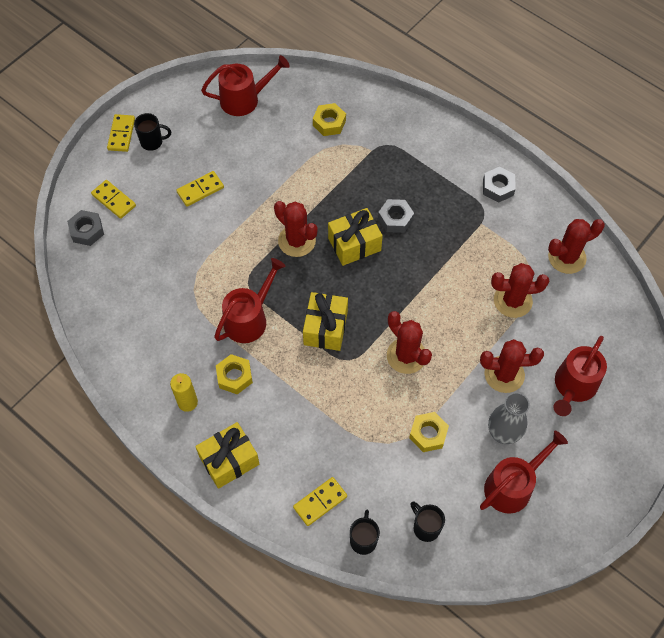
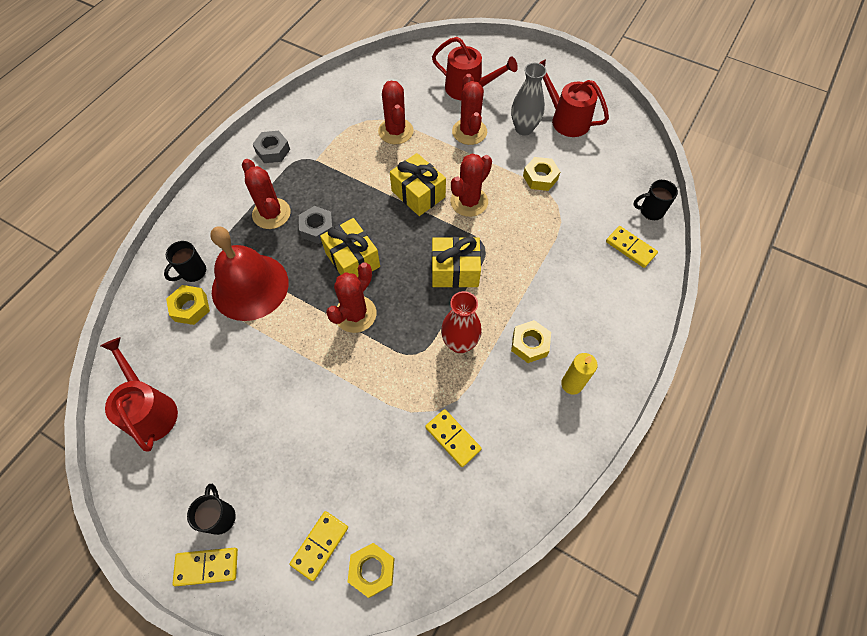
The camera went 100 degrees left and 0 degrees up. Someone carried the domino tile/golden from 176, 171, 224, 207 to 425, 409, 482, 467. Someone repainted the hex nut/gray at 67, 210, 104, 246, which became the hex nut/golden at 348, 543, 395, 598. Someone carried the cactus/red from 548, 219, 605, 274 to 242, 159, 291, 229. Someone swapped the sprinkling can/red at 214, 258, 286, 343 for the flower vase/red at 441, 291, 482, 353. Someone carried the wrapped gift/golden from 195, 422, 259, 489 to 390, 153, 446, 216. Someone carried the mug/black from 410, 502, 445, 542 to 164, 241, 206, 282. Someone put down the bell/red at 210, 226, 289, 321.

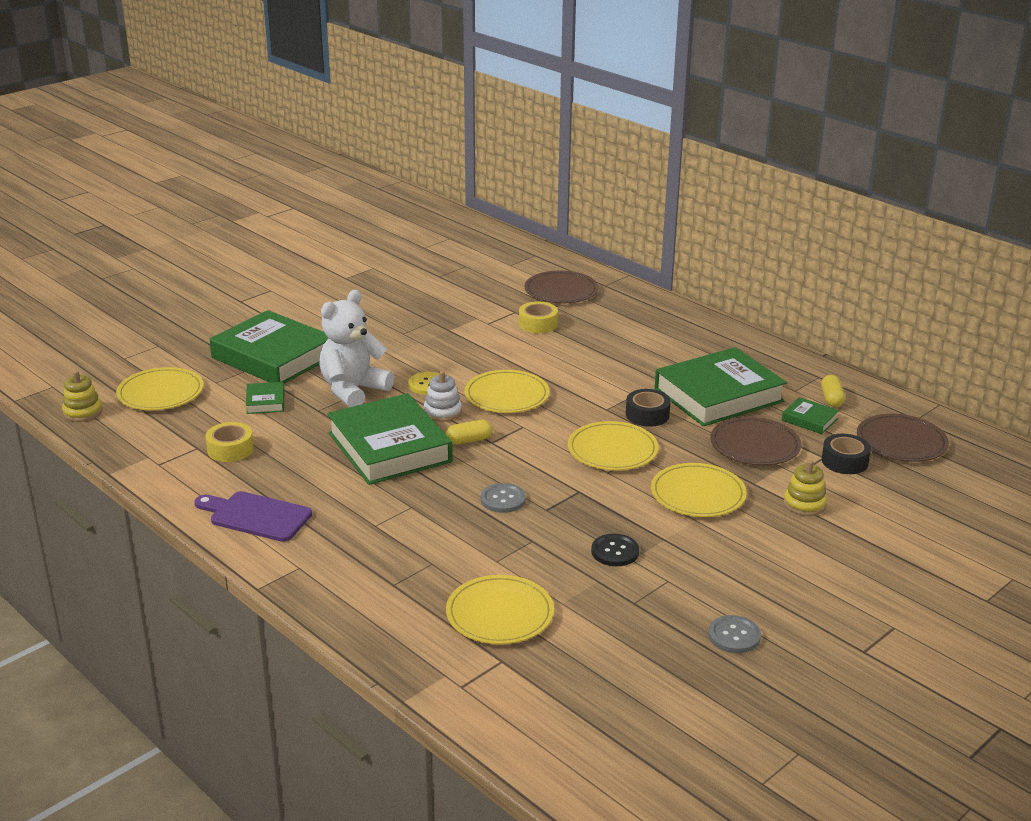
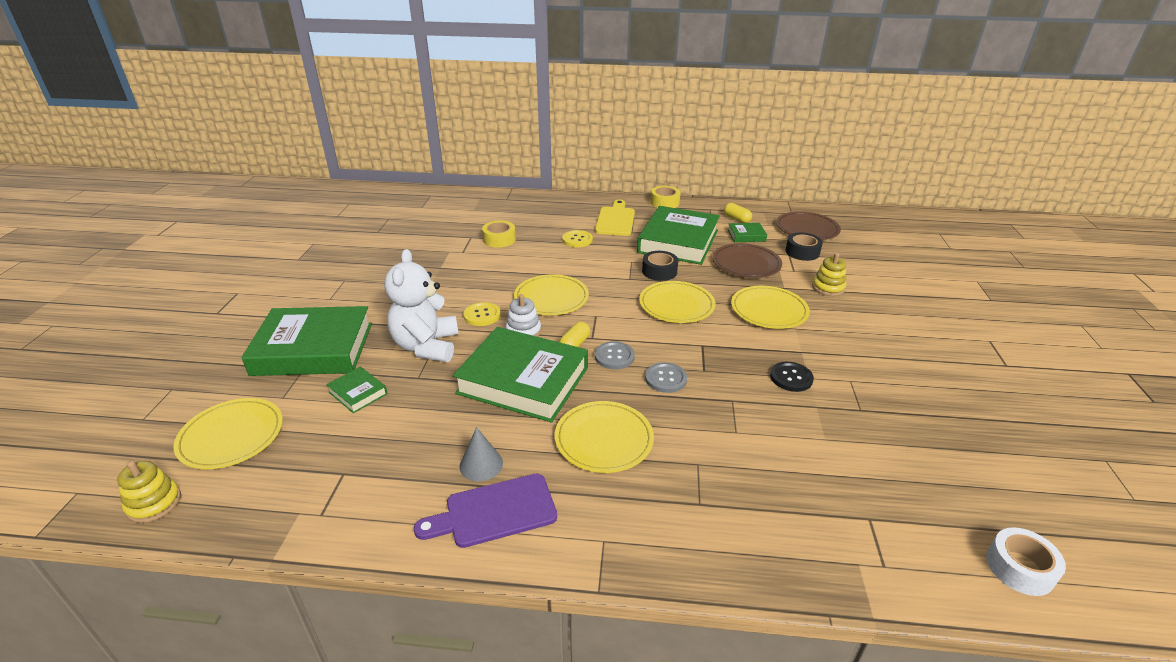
The camera went 40 degrees left and 5 degrees up. Someone took away the plate/brown at 525, 271, 598, 303. Someone carried the sticky tape/golden from 206, 422, 254, 462 to 650, 186, 681, 208. Someone carried the plate/golden from 446, 575, 554, 644 to 555, 401, 654, 473. Someone carried the shirt button/gray from 708, 615, 761, 653 to 595, 341, 635, 369. Someone put down the cutting board/golden at 595, 200, 635, 236. Someone put down the shirt button/golden at 562, 230, 593, 247. Someone put down the solid cone/gray at 459, 427, 503, 481. Someone put down the sticky tape/snow-white at 986, 527, 1066, 596.

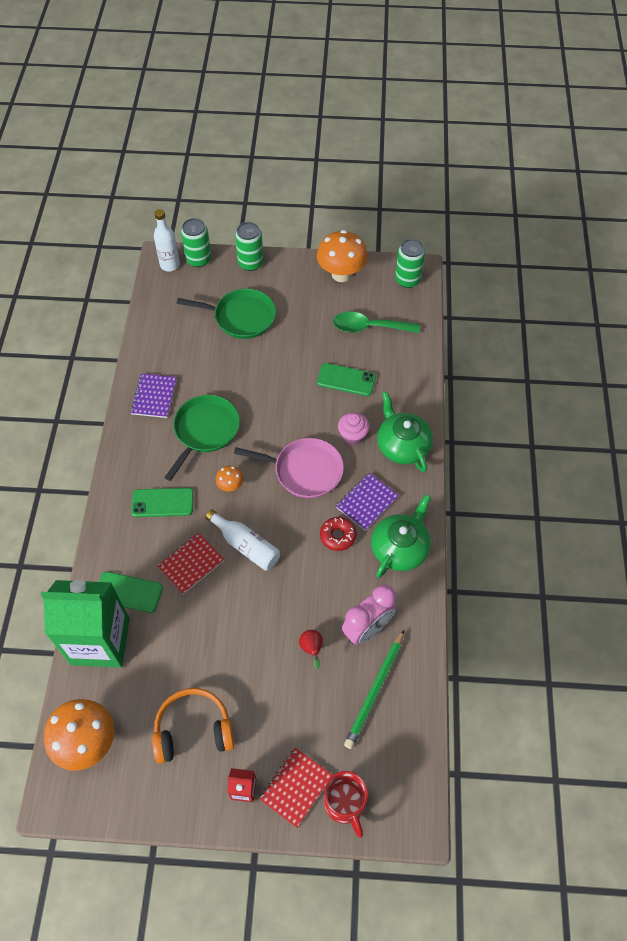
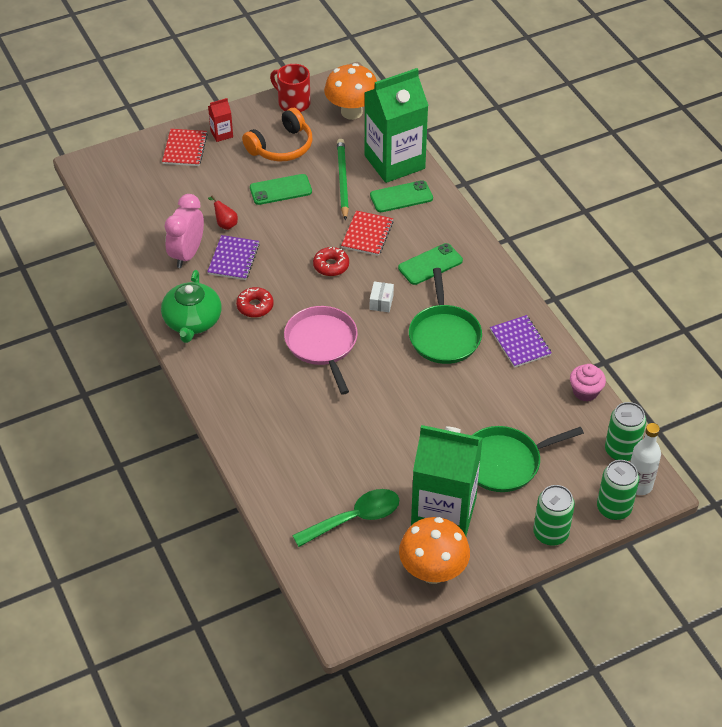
The camera went 150 degrees right and 10 degrees down. Someone carried the tin/leaf-green from 395, 239, 425, 288 to 605, 402, 646, 461. Someone carried the phone/leaf-green from 317, 363, 376, 396 to 250, 174, 312, 205. Someone took away the china teapot/leaf-green at 377, 392, 433, 472. Someone carried the cupcake/rosy from 338, 412, 370, 445 to 570, 364, 606, 401. Someone rotated the skillet/rosy at 234, 438, 344, 498 by 90 degrees clockwise. Someone swapped the mushroom/orange at 216, 466, 243, 491 for the package/snow-white at 370, 281, 394, 312. Someone carried the exercise book/royal purple from 336, 473, 399, 531 to 207, 235, 260, 280. Someone swapped the flask/snow-white at 205, 509, 280, 571 for the doughnut/red at 313, 247, 349, 276. Someone carried the lead pencil/leaf-green from 344, 630, 404, 749 to 337, 139, 349, 221. Someone carried the mug/red from 324, 771, 368, 838 to 270, 64, 311, 112. Someone put down the juice carton/leaf-green at 411, 425, 483, 536.

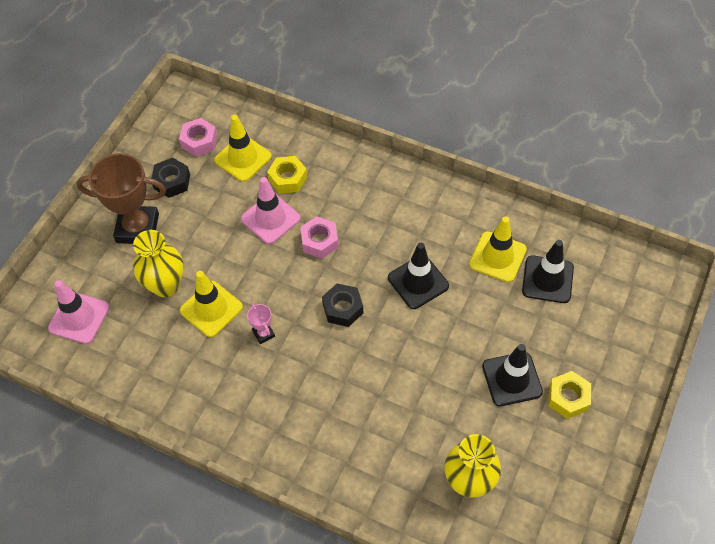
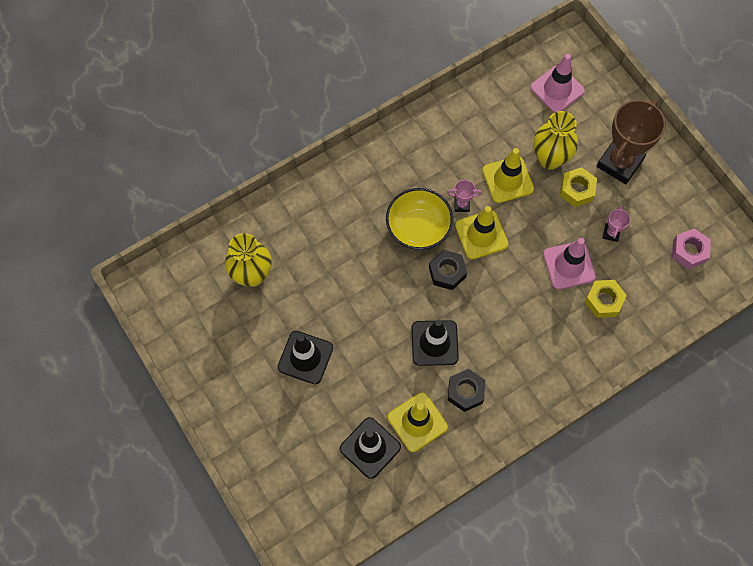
The camera went 120 degrees right and 10 degrees up. Someone carried the safety cone/golden from 214, 115, 272, 182 to 455, 206, 508, 260. Someone carried the hex nut/black from 151, 158, 190, 198 to 448, 369, 485, 412. Someone took away the hex nut/rosy at 300, 216, 338, 259. Someone carried the hex nut/golden from 548, 371, 591, 419 to 560, 167, 597, 207. Someone put down the bowl/golden at 386, 188, 453, 250. Someone put down the prize cup/rosy at 603, 206, 630, 242.

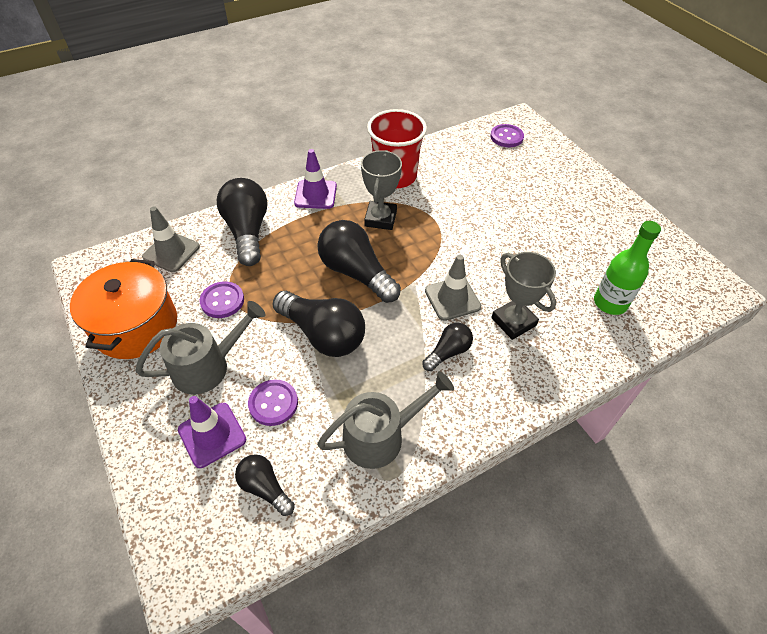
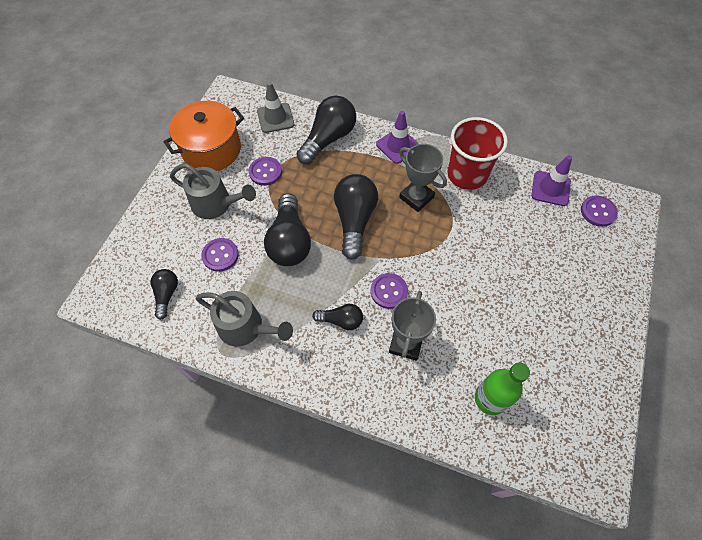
The camera went 50 degrees right and 10 degrees up. Someone rotated the prize cup/gray at 361, 150, 402, 230 by 75 degrees clockwise. Someone swapped the safety cone/gray at 425, 255, 481, 321 for the shirt button/royal purple at 371, 273, 408, 309. Someone carried the safety cone/royal purple from 178, 396, 246, 468 to 531, 155, 572, 206.

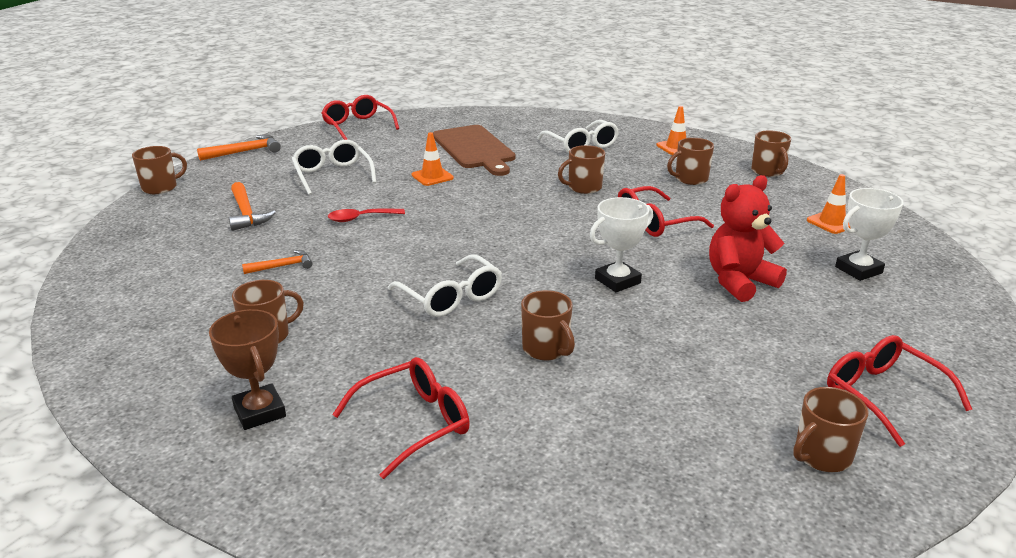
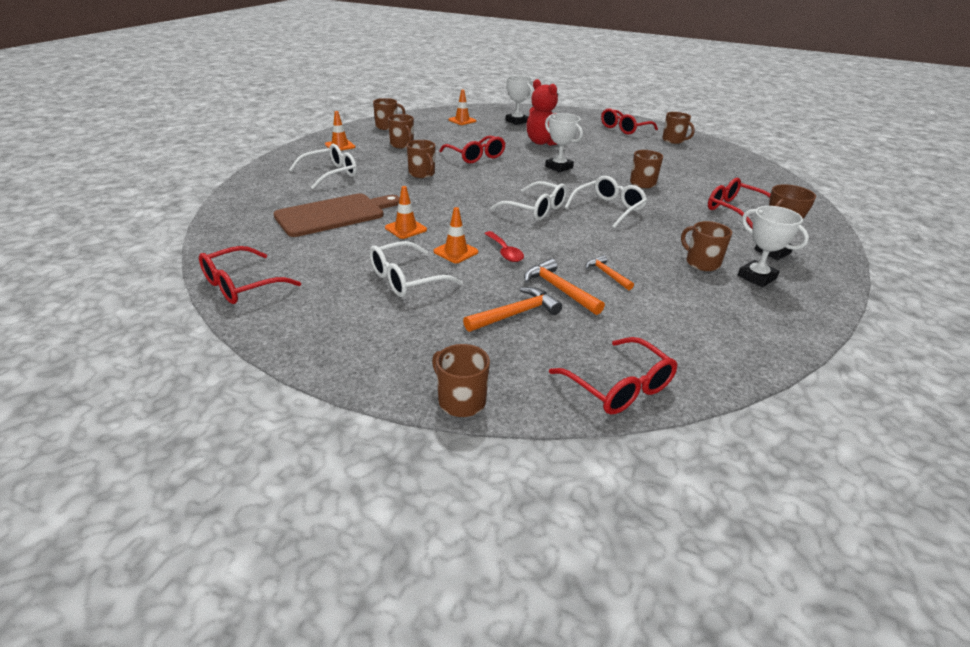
The camera went 100 degrees left and 5 degrees up. Someone carried the carpenter's hammer/orange from 197, 135, 281, 161 to 524, 258, 605, 315. Someone put down the eyeglasses/snow-white at 490, 181, 567, 221. Someone put down the prize cup/snow-white at 738, 206, 809, 287. Someone put down the safety cone/orange at 433, 207, 478, 263. Someone put down the eyeglasses/red at 549, 337, 678, 415.

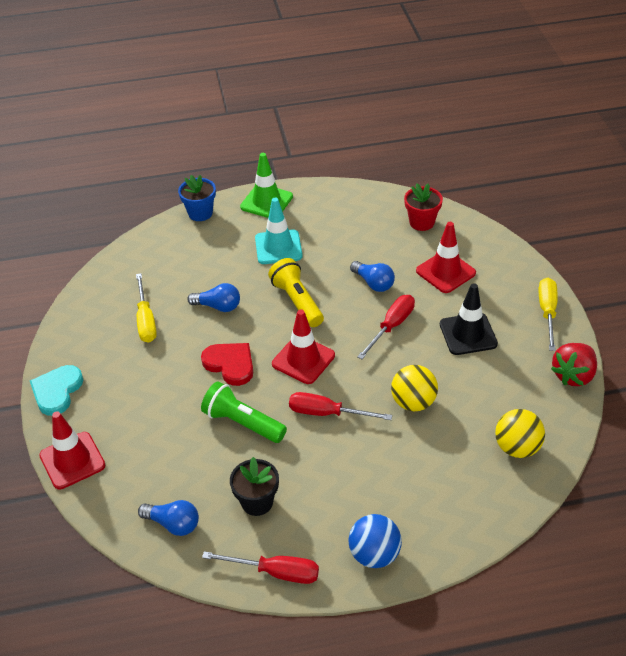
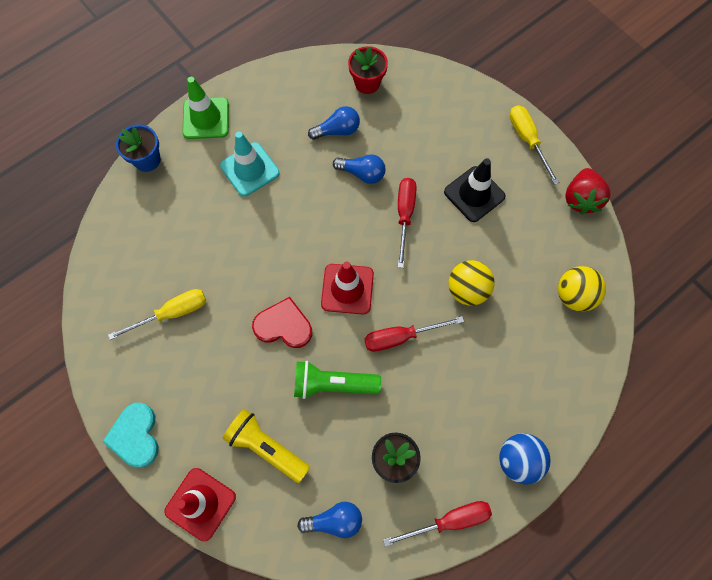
The camera went 30 degrees left and 25 degrees up. Someone took away the safety cone/red at 416, 222, 476, 293. Someone carried the torch/golden from 268, 258, 324, 327 to 222, 409, 310, 483. Someone rotated the flat screwdriver/golden at 136, 273, 157, 343 by 75 degrees counterclockwise. Someone carried the lightbulb/blue from 187, 283, 240, 312 to 308, 106, 360, 140.

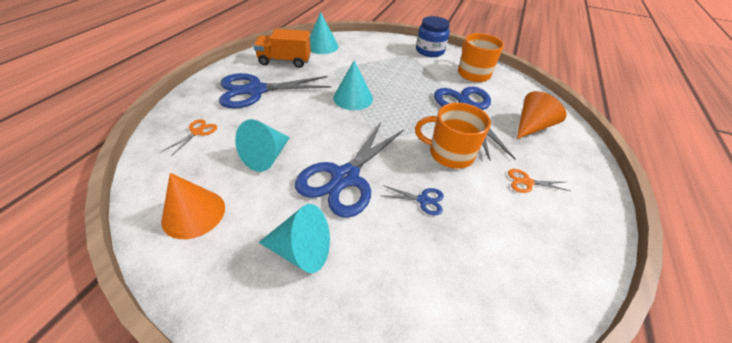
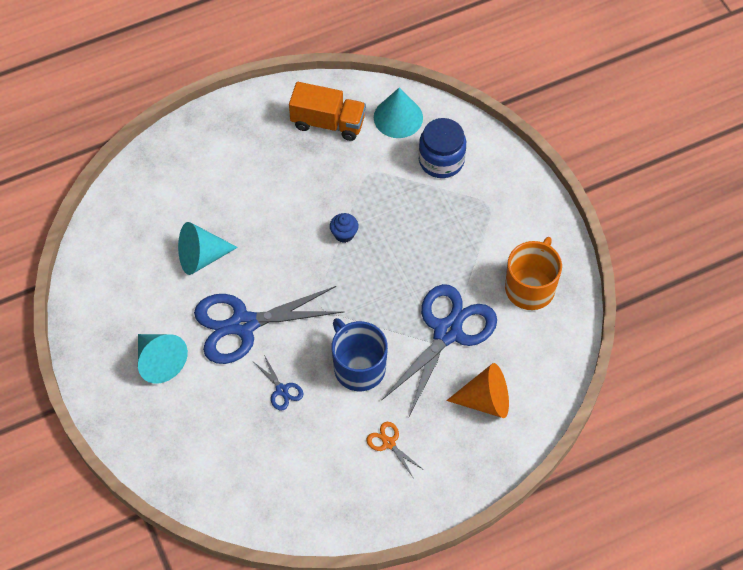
The camera went 45 degrees right and 15 degrees up. Someone carried the jam jar/blue from 416, 16, 450, 57 to 419, 118, 466, 178. Someone rotated the lorry/orange at 254, 29, 311, 68 by 150 degrees clockwise. Someone swapped the solid cone/aqua at 333, 61, 373, 110 for the cupcake/blue at 330, 213, 359, 243. Someone took away the shears/blue at 219, 73, 332, 108. Someone repainted the mug/orange at 415, 103, 491, 169, which became the mug/blue at 332, 318, 388, 391. Someone took away the shears/orange at 161, 119, 217, 156. Someone took away the solid cone/orange at 161, 173, 225, 239.

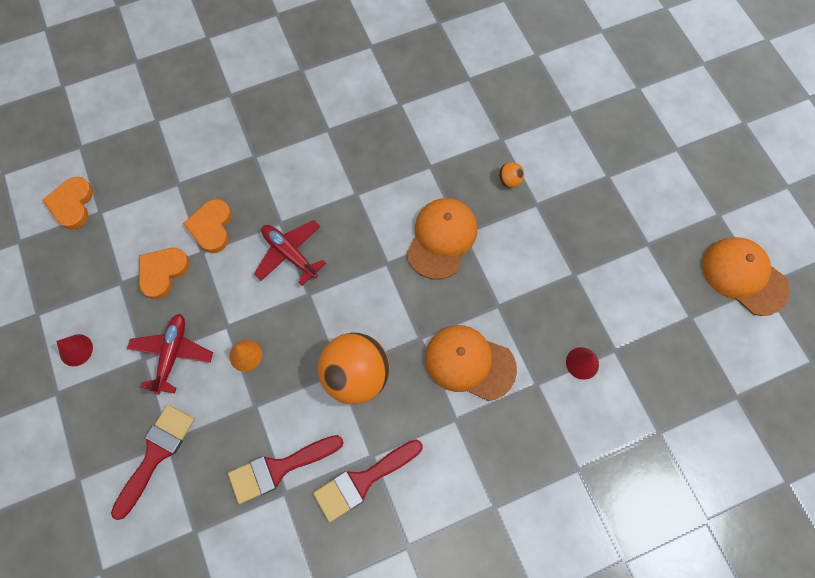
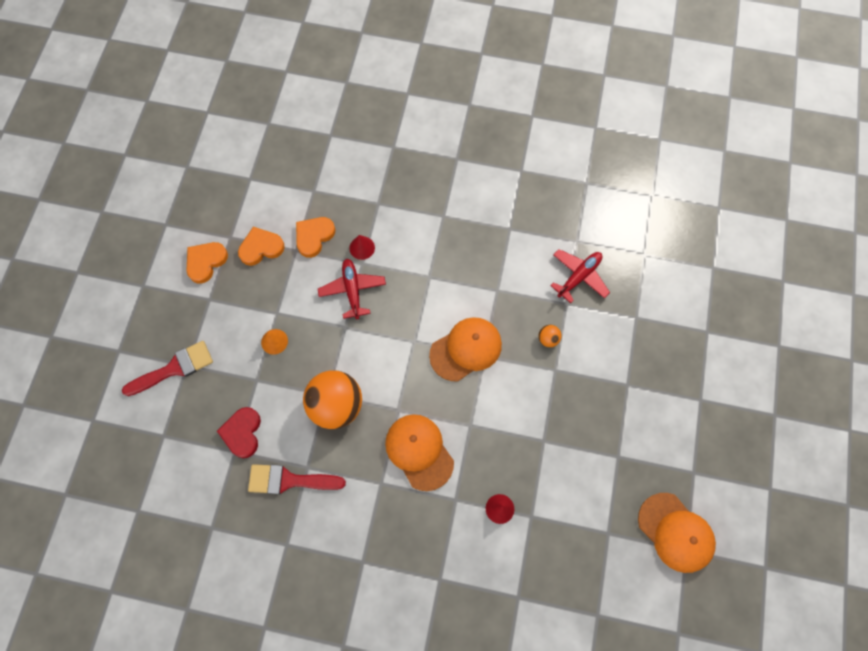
The camera went 35 degrees right and 0 degrees up. Someone carried the love heart/orange from 42, 177, 93, 230 to 186, 242, 228, 284. Someone rotated the peaked cap/orange at 702, 237, 790, 316 by 150 degrees clockwise. Someone carried the toy plane/red from 127, 314, 213, 395 to 550, 249, 610, 303. Someone carried the solid cone/red from 57, 334, 93, 366 to 349, 235, 375, 260. Someone swapped the paintbrush/red at 228, 435, 344, 504 for the love heart/red at 217, 407, 261, 458.

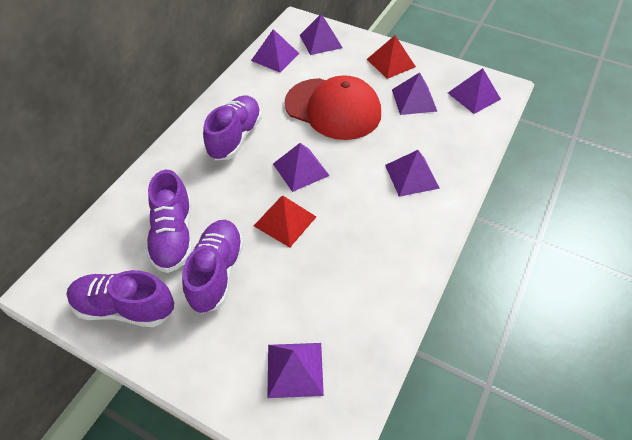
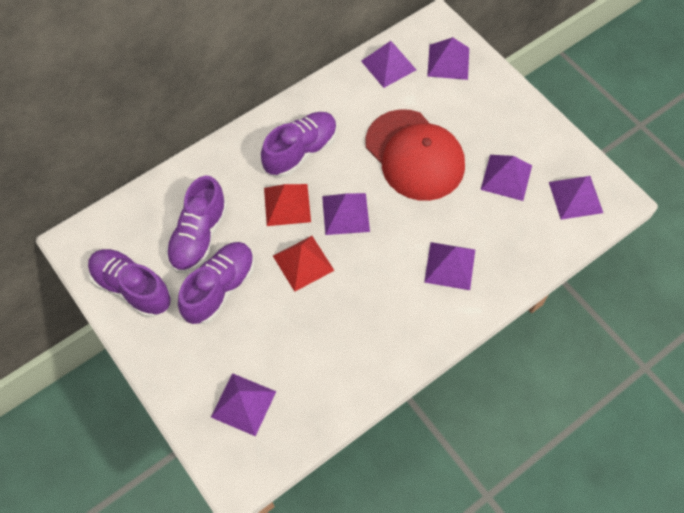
The camera went 25 degrees right and 10 degrees up. Someone carried the pyramid/red from 367, 35, 416, 79 to 264, 184, 311, 226.

